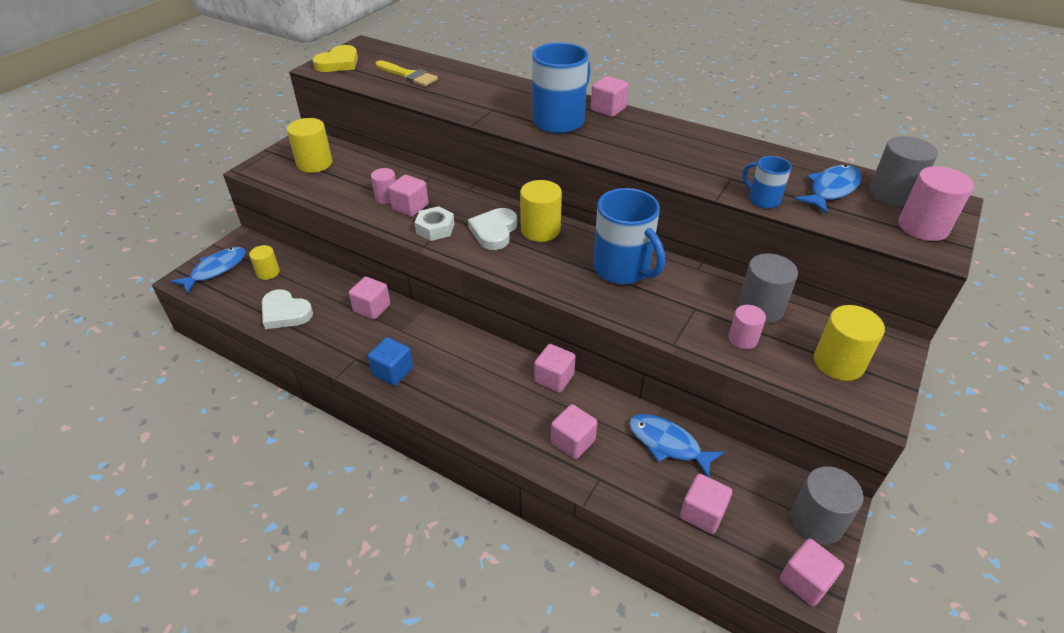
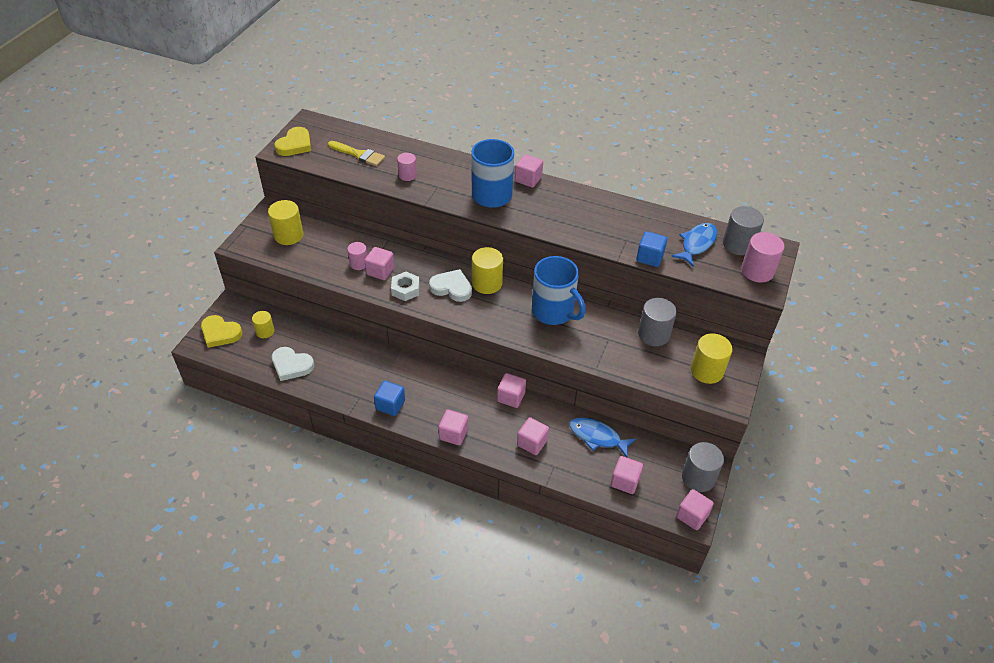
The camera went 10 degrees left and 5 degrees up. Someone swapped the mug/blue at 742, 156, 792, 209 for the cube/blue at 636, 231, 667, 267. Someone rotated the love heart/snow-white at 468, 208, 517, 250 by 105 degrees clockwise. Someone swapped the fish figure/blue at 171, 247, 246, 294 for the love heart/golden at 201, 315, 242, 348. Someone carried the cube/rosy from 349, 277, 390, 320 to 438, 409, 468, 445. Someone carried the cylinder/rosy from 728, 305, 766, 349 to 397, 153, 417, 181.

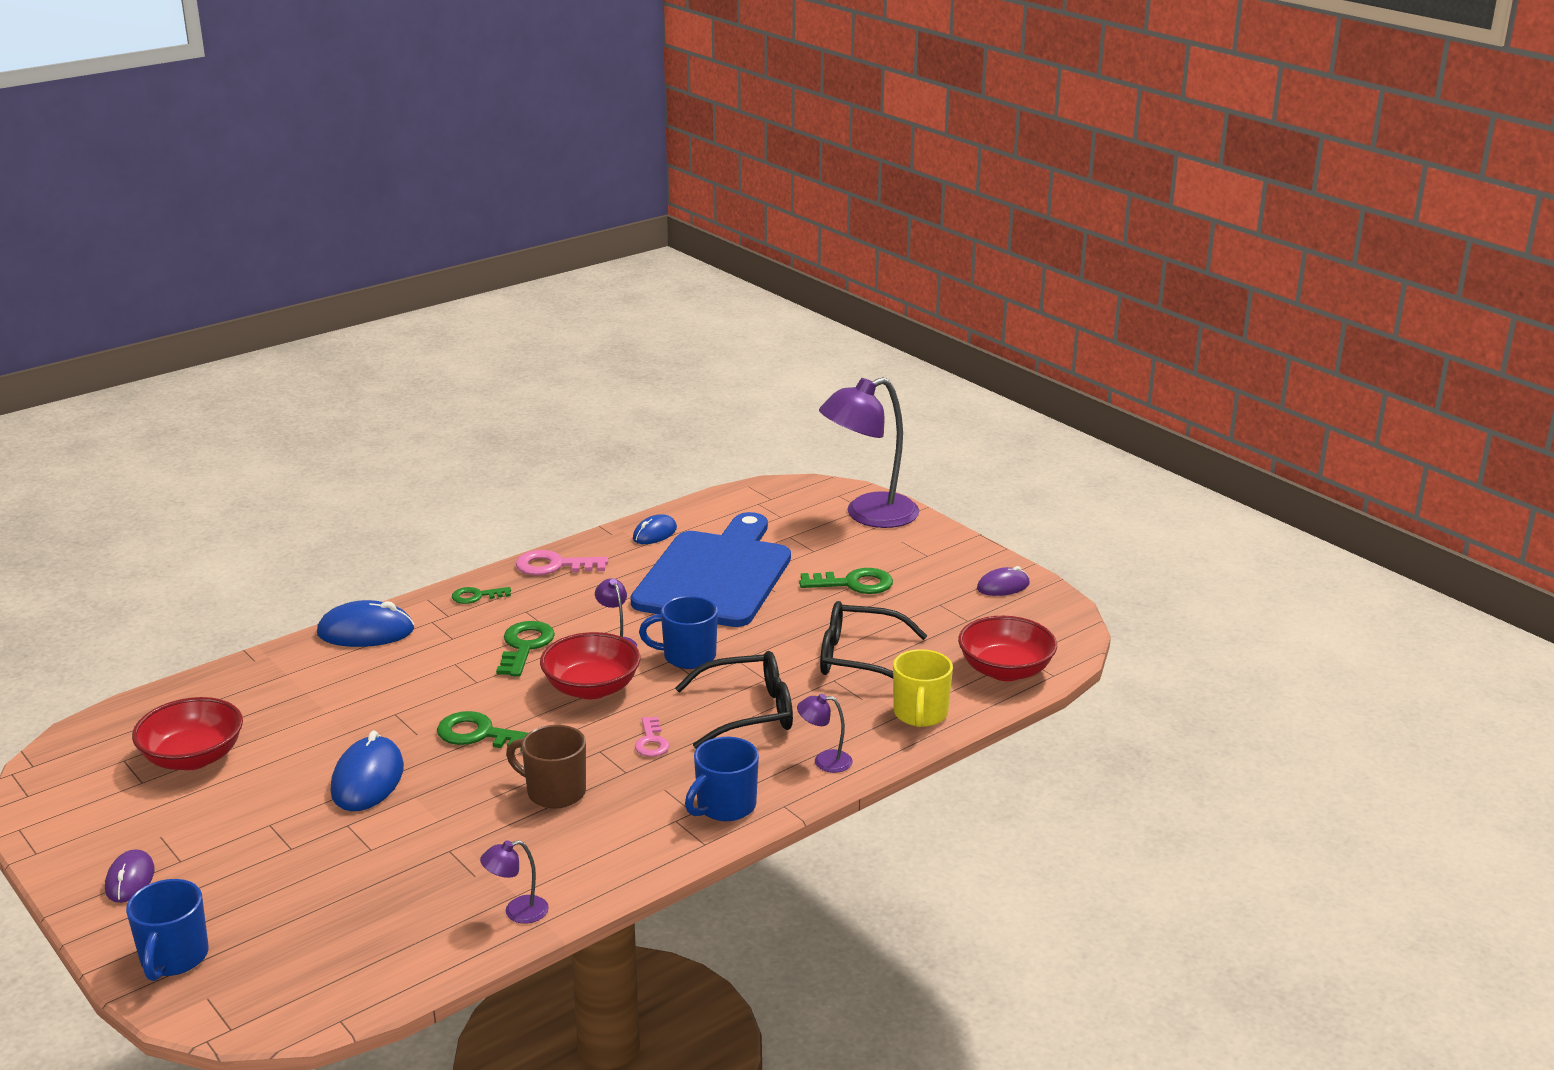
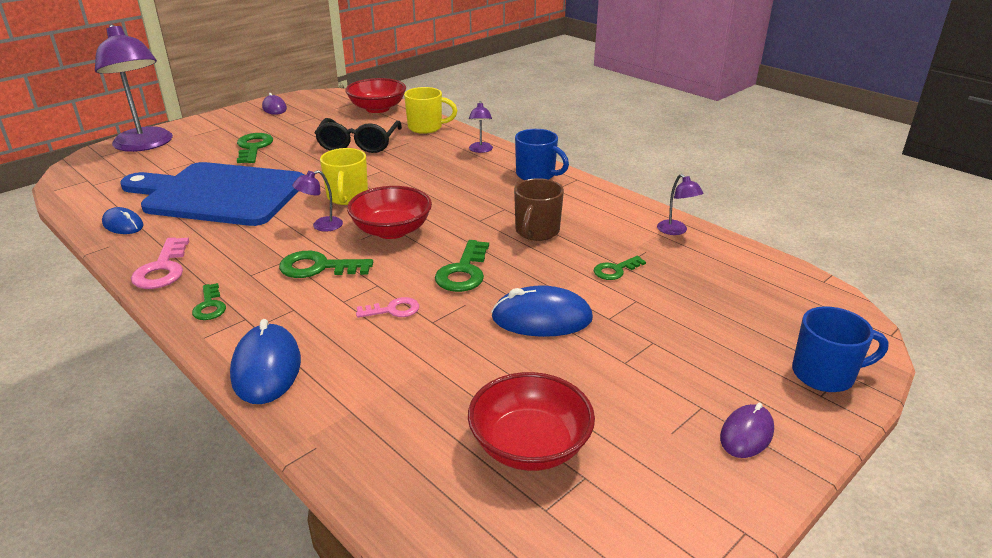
The camera went 95 degrees left and 5 degrees up. Someone repainted the mug/blue at 639, 596, 718, 669, which became the mug/golden at 320, 148, 368, 205. Someone took away the eyeglasses/black at 675, 651, 793, 749. Someone carried the key/rosy from 635, 717, 669, 757 to 356, 297, 419, 318. Someone rotated the computer mouse/royal purple at 105, 849, 155, 903 by 45 degrees counterclockwise. Someone put down the key/leaf-green at 593, 256, 646, 280.

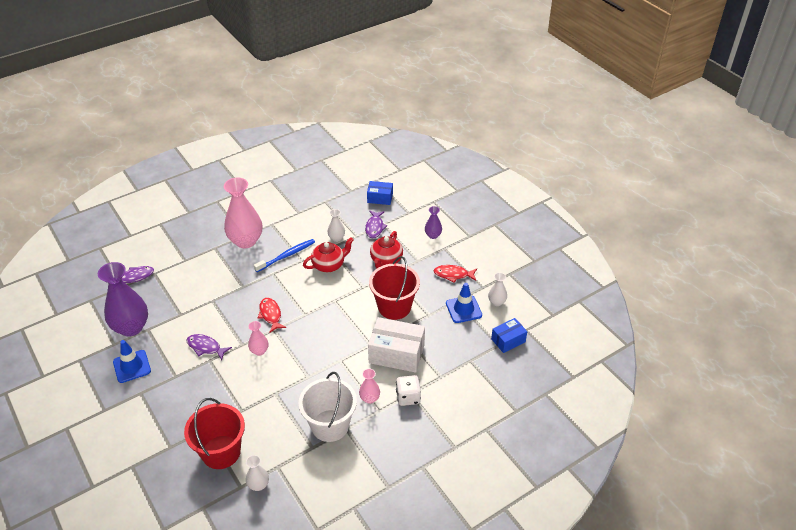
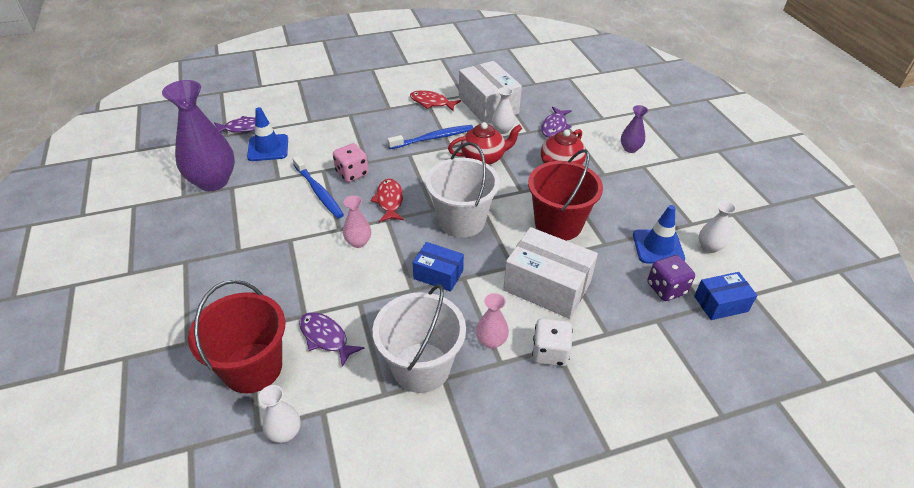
The camera went 15 degrees right and 0 degrees up. Someone took away the flower vase/rosy at 224, 177, 262, 249. Someone carried the package/blue from 367, 181, 393, 205 to 413, 242, 464, 292. Someone carried the fish figure/red from 434, 265, 477, 283 to 410, 90, 461, 112. Someone carried the fish figure/royal purple from 187, 334, 232, 360 to 299, 312, 365, 367. Someone carried the safety cone/blue from 113, 340, 151, 383 to 247, 107, 288, 161. Someone put down the package/snow-white at 459, 61, 522, 123. Someone put down the sand bucket/snow-white at 426, 142, 500, 238. Someone put down the game die/rosy at 333, 143, 369, 182. Someone put down the tooth brush/blue at 293, 156, 344, 219. Someone put down the game die/royal purple at 647, 255, 695, 301.

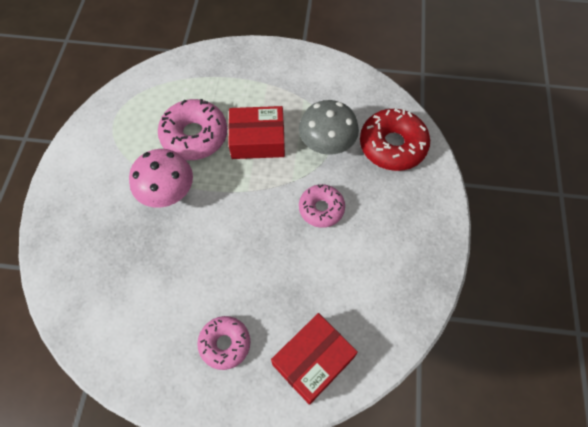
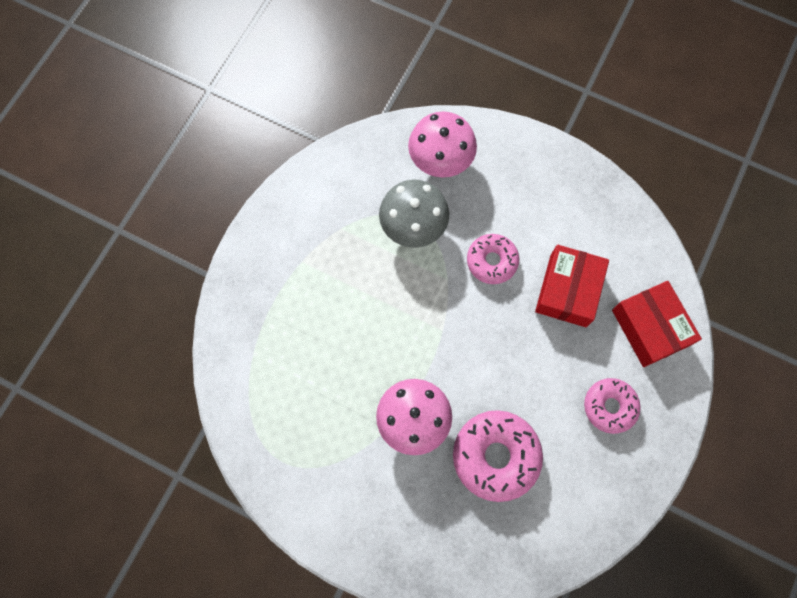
The camera went 70 degrees left and 10 degrees up. Someone carried the doughnut/rosy from 158, 99, 227, 160 to 453, 410, 543, 502. Someone carried the package/red from 228, 106, 285, 159 to 535, 245, 609, 327. Someone swapped the doughnut/red at 360, 108, 430, 171 for the mushroom/rosy at 408, 112, 477, 178.

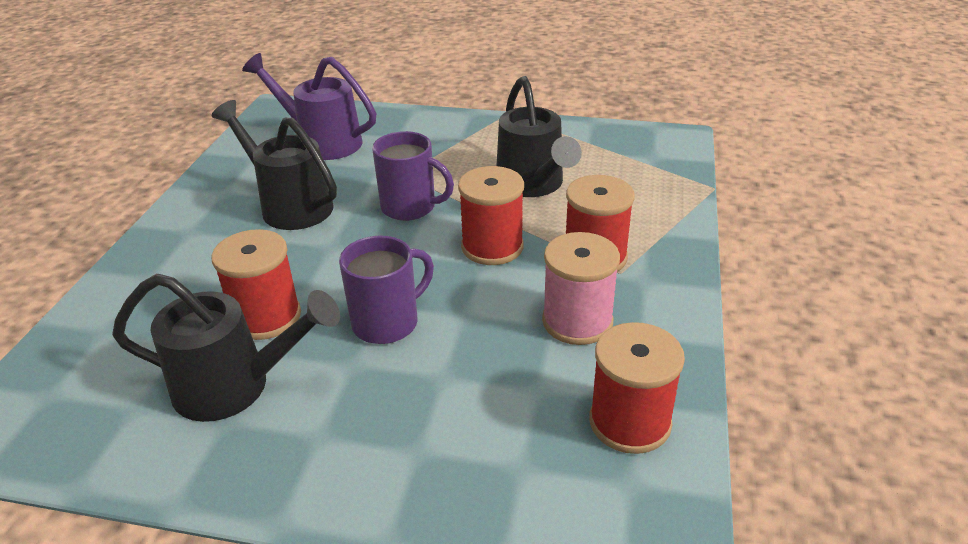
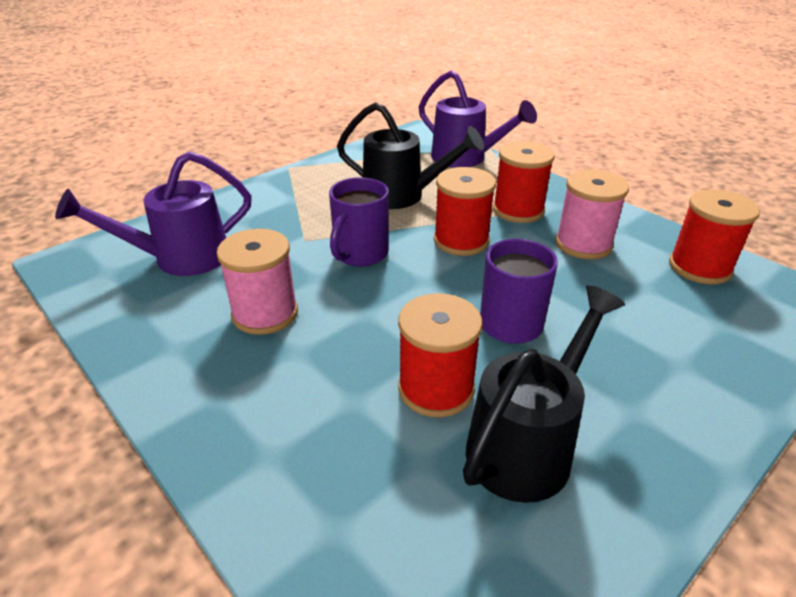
The camera went 55 degrees left and 0 degrees up. Someone swapped the sprinkling can/black at 212, 100, 337, 230 for the spool/rosy at 217, 229, 298, 335. Someone rotated the mug/royal purple at 372, 131, 454, 221 by 150 degrees clockwise. Someone put down the sprinkling can/royal purple at 419, 70, 537, 168.

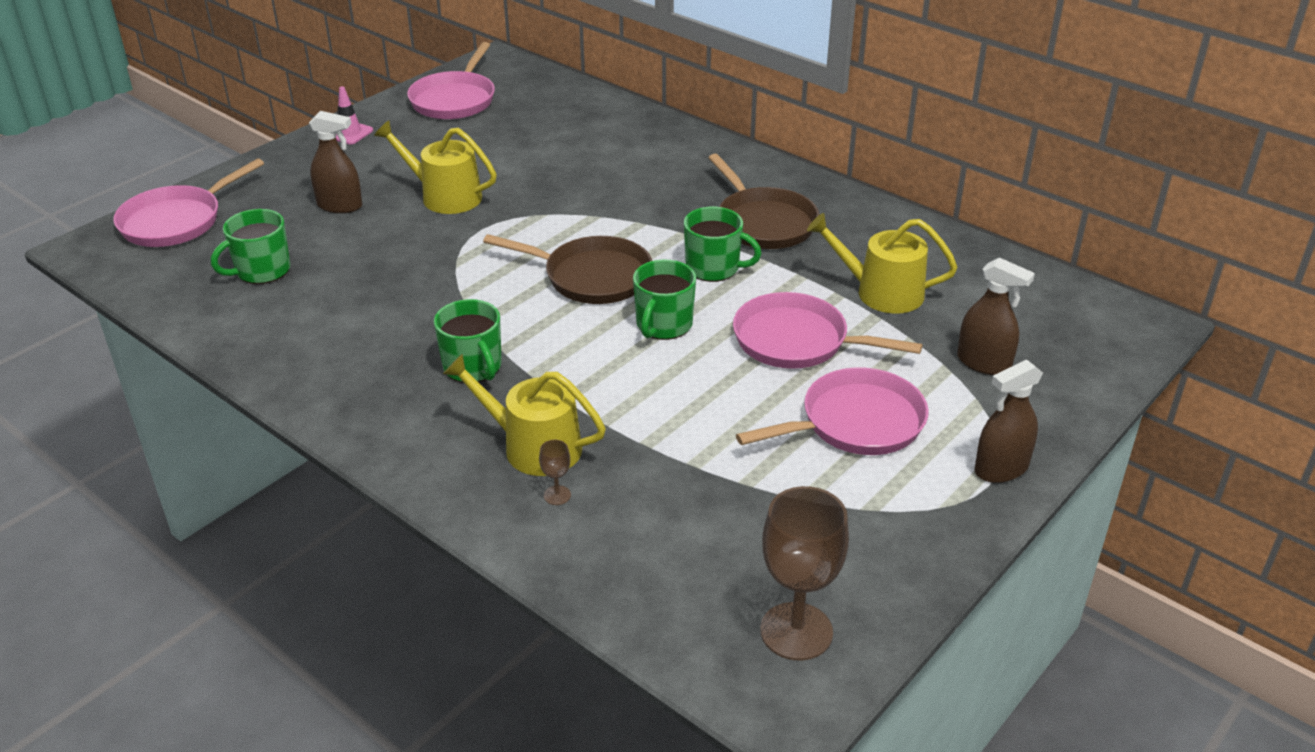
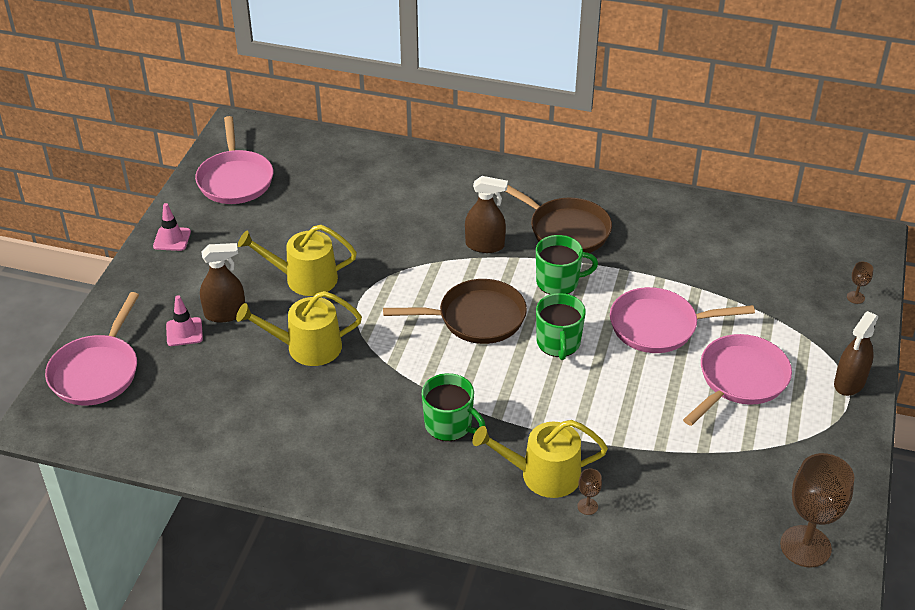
The camera went 25 degrees left and 5 degrees up. Someone took away the mug/leaf-green at 211, 209, 290, 284. Someone carried the sprinkling can/golden from 807, 213, 957, 314 to 236, 291, 362, 366. Someone carried the spray bottle/brown from 957, 257, 1035, 375 to 465, 176, 508, 253. Someone put down the chalice/brown at 847, 261, 873, 304. Someone put down the safety cone/rosy at 166, 295, 203, 346.

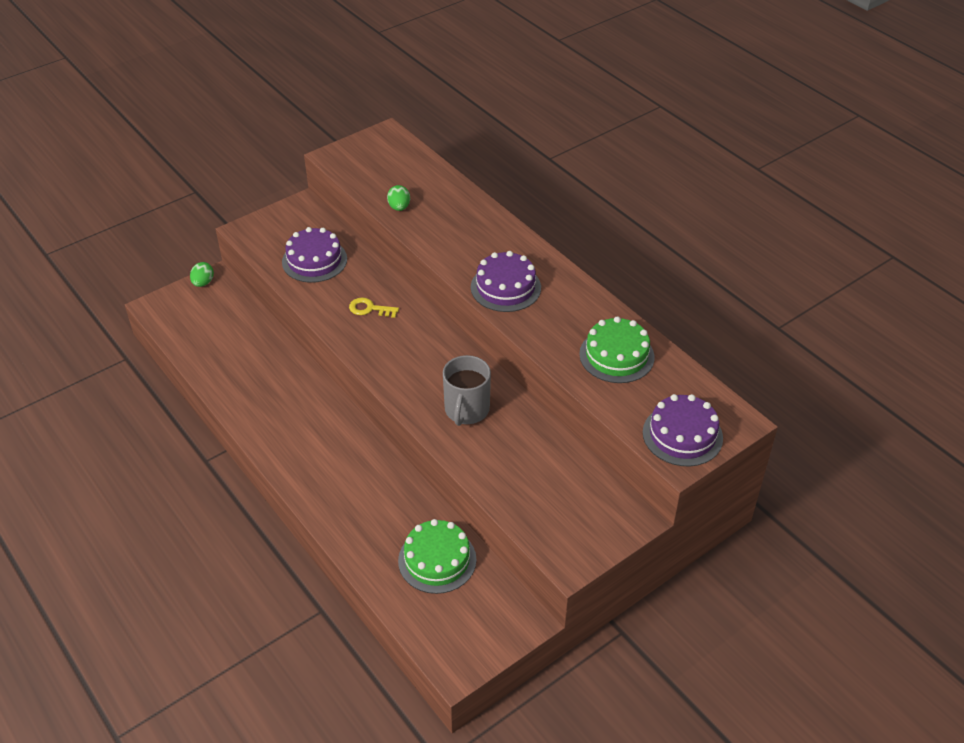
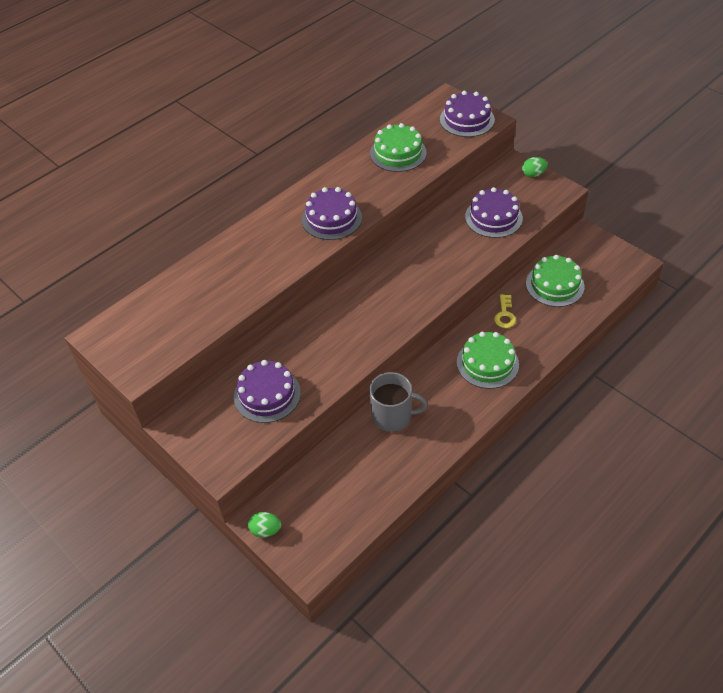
The camera went 95 degrees left and 5 degrees up. Someone carried the egg/leaf-green from 387, 185, 410, 211 to 522, 157, 548, 177. Someone carried the key/golden from 349, 298, 399, 318 to 494, 294, 516, 328. Someone carried the mug/gray from 443, 355, 491, 426 to 370, 372, 428, 432. Someone put down the layer cake/royal purple at 465, 187, 523, 238. Someone put down the layer cake/leaf-green at 457, 332, 519, 389.

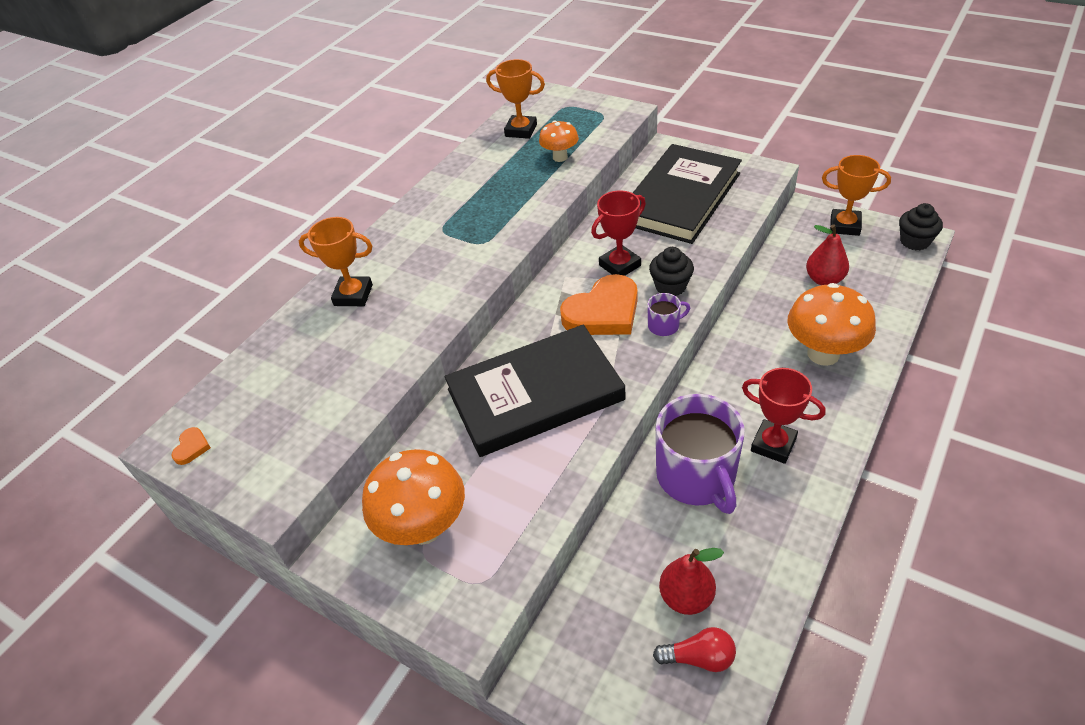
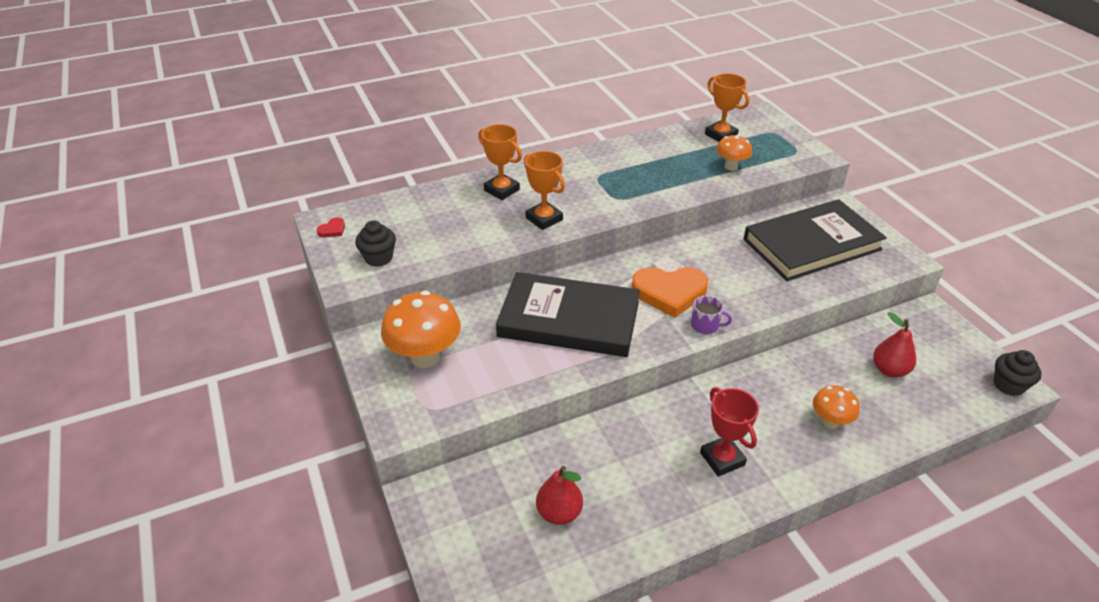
The camera went 30 degrees right and 5 degrees down. Someone carried the prize cup/orange from 822, 155, 891, 236 to 524, 151, 565, 230. Someone took away the prize cup/red at 591, 191, 646, 276. Someone carried the cupcake/black from 649, 247, 694, 296 to 355, 221, 396, 267. Someone scaled the mushroom/orange at 788, 283, 876, 366 by 0.57. Someone took away the mug/royal purple at 656, 394, 745, 514. Someone repainted the love heart/orange at 171, 427, 211, 465, which became the love heart/red at 317, 217, 345, 238. Someone took away the lightbulb/red at 653, 627, 736, 672.

